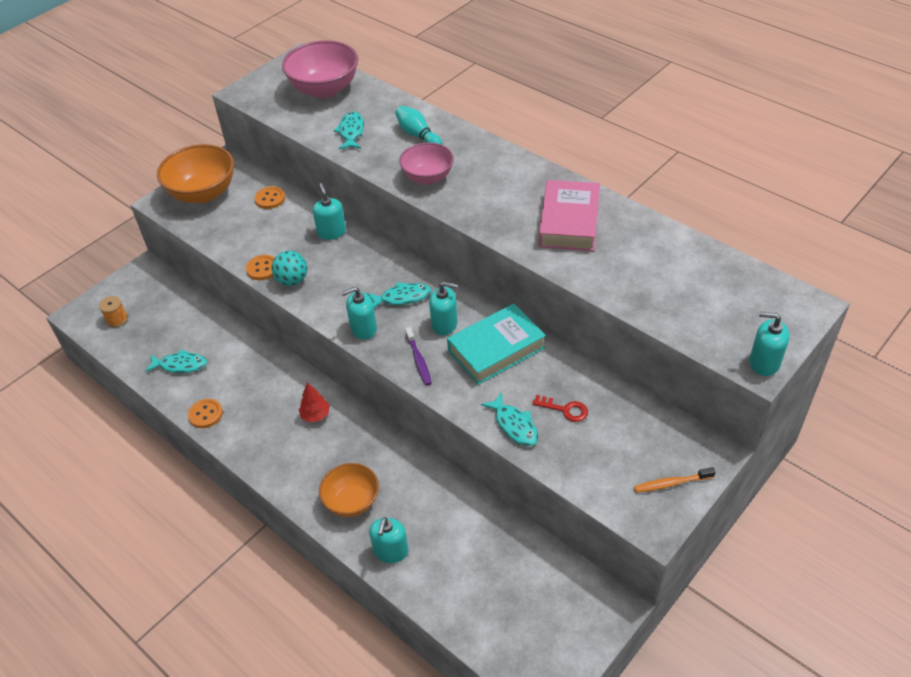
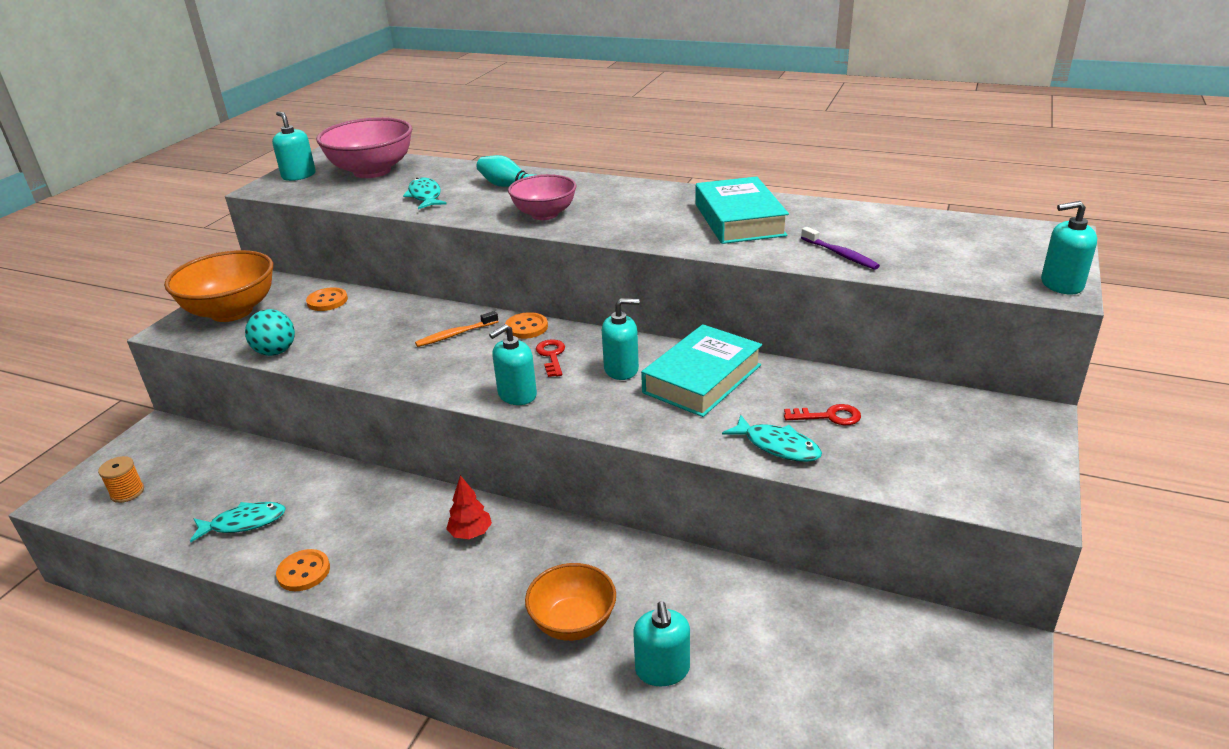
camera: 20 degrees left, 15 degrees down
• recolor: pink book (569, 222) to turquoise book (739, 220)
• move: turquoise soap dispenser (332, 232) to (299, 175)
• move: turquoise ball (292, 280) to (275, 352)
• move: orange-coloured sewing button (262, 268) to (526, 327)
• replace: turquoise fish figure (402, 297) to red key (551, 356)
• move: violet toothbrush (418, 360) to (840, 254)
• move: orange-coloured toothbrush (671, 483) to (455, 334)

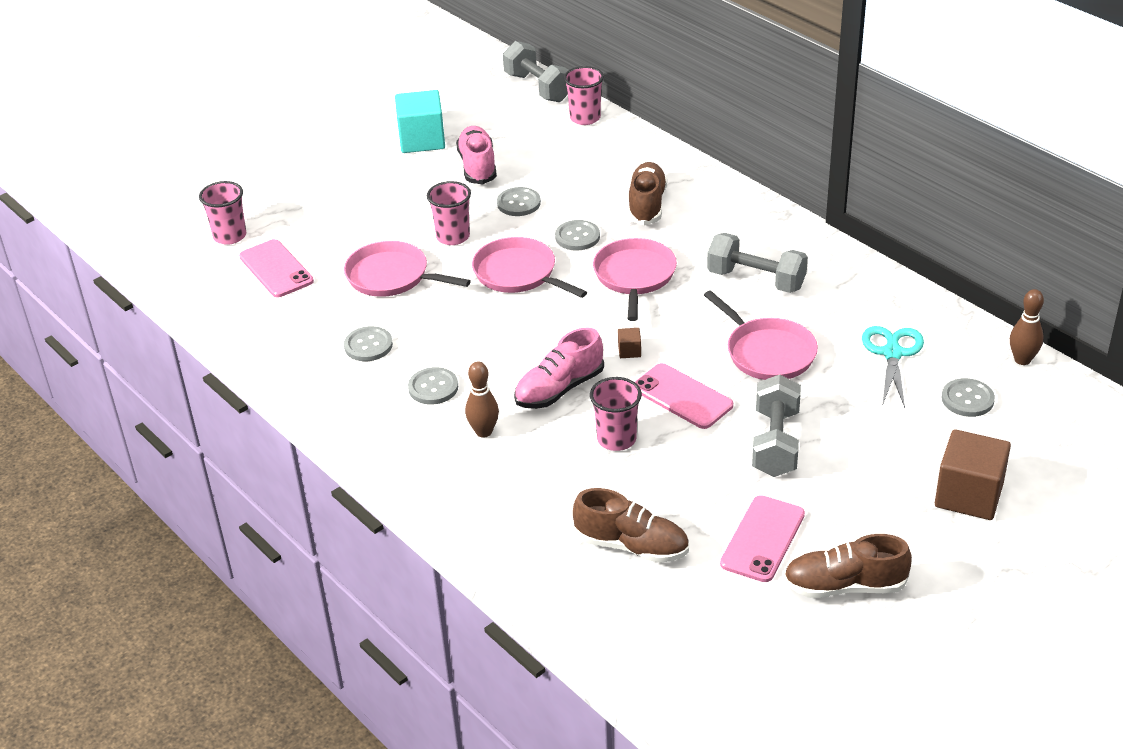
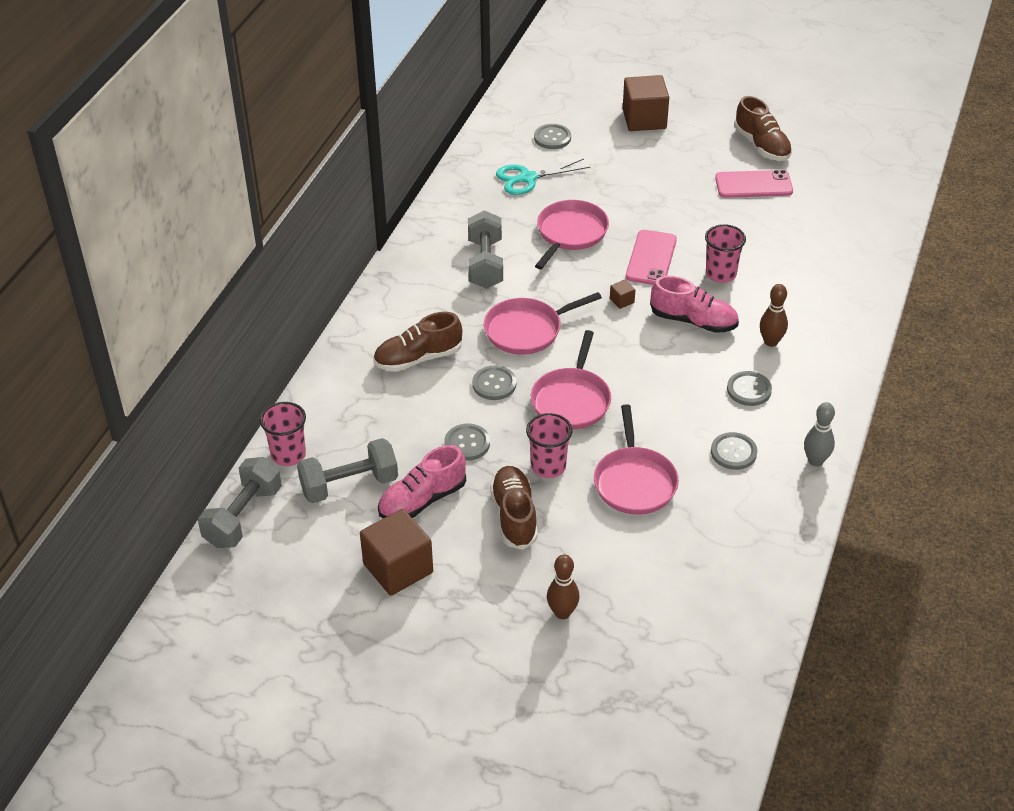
camera: 120 degrees left, 5 degrees up
• recolor: turquoise solid cube (422, 140) to dark brown solid cube (398, 568)
• delete: pink cup (230, 236)
• delete: pink phone (276, 269)
• move: dark brown skittle (1022, 360) to (562, 613)
• move: ash-grey hand weight (775, 443) to (349, 485)
• move: dark brown shoe (631, 546) to (514, 516)
• insert: ash-grey skittle (815, 461)

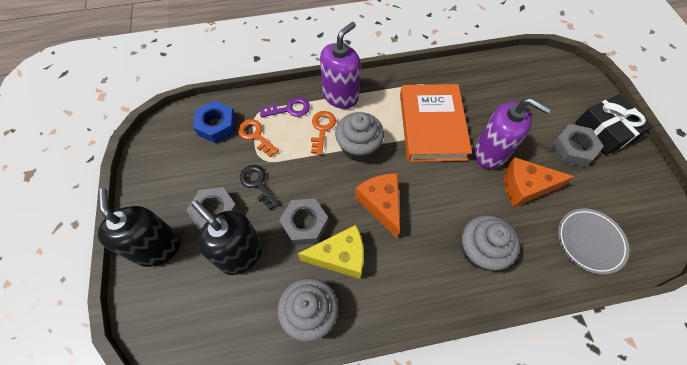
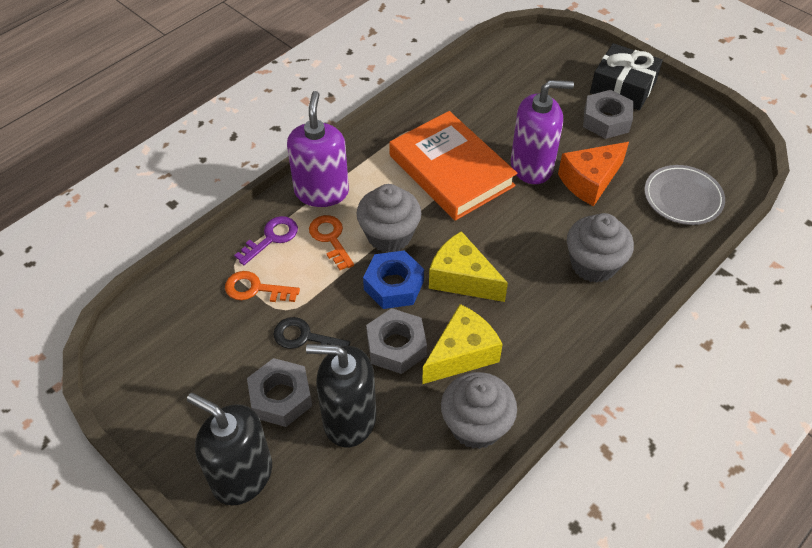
camera: 35 degrees left, 10 degrees down
• move: cobalt nut (217, 125) to (393, 285)
• recolor: orange-coloured cheese (381, 204) to golden cheese (462, 279)

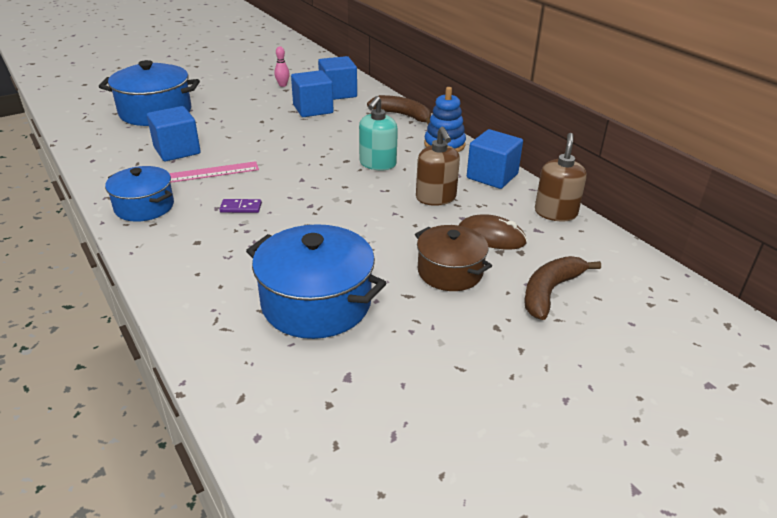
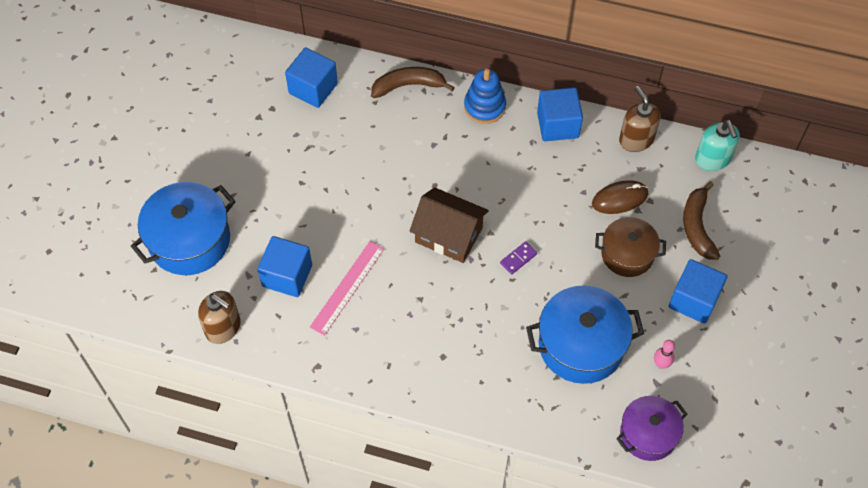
camera: 40 degrees left, 25 degrees up
• move: pink skittle (282, 85) to (661, 364)
• move: cobalt solid cube (313, 109) to (693, 300)
• move: turquoise soap dispenser (377, 164) to (712, 159)
• move: dark brown soap dispenser (436, 198) to (223, 327)
• delete: cobalt pot (144, 207)
• move: violet domino piece (241, 208) to (518, 259)
• insert: dark brown house (448, 235)
• insert: violet pot (648, 434)

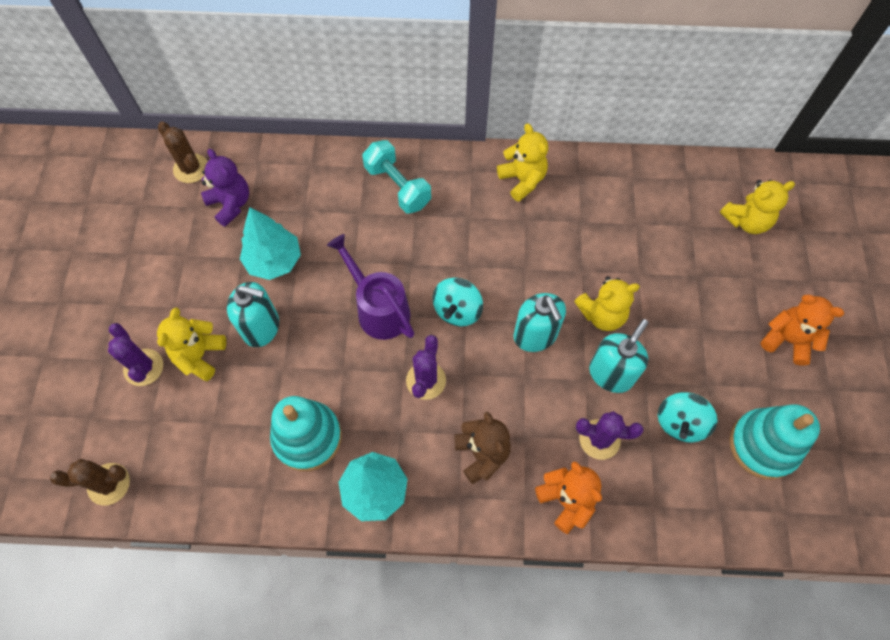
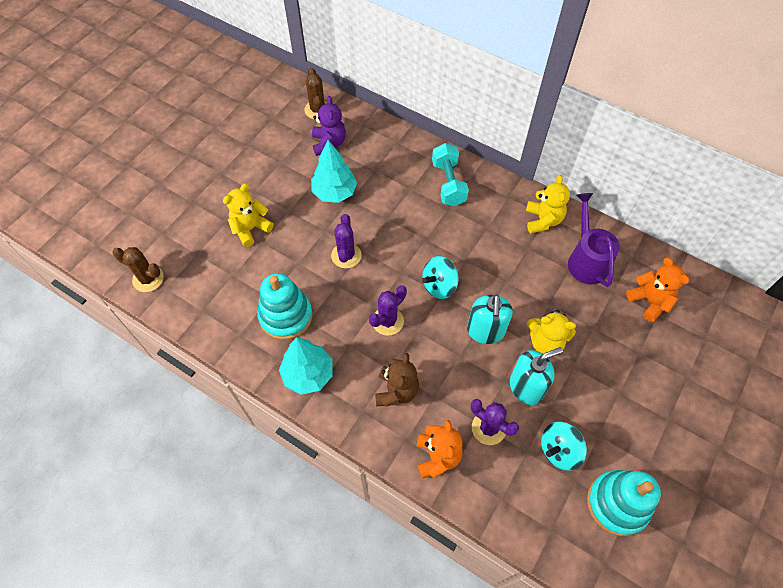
camera: 30 degrees right, 5 degrees down
• delete: golden stuffed bear (746, 221)
• move: violet sprinkling can (378, 308) to (586, 260)
• delete: turquoise soap dispenser (261, 327)
• move: orange-coloured stuffed bear (787, 340) to (649, 301)
• move: violet prickly plant (143, 367) to (346, 255)

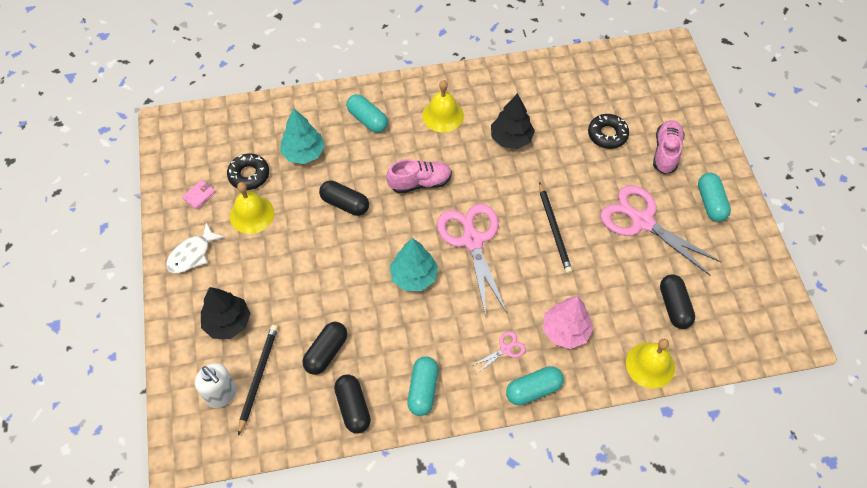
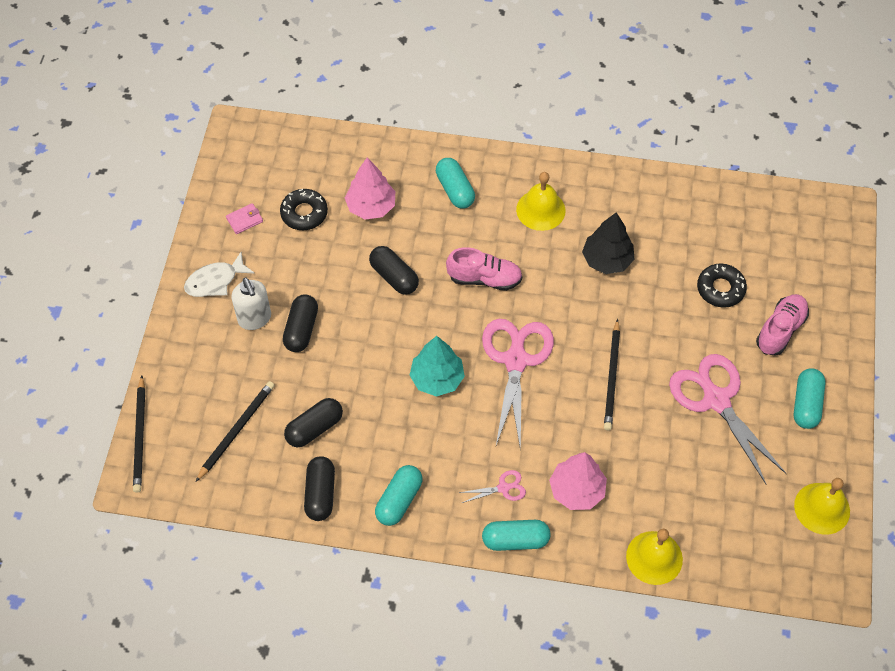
camera: 20 degrees right, 0 degrees up
• recolor: turquoise toy tree (303, 153) to pink toy tree (371, 206)
• move: golden bell (252, 214) to (822, 508)
• move: jet-black capsule (674, 306) to (301, 329)
• delete: jet-black toy tree (228, 322)
• move: snow-white soap dispenser (222, 394) to (255, 319)
• insert: jet-black pencil (140, 436)

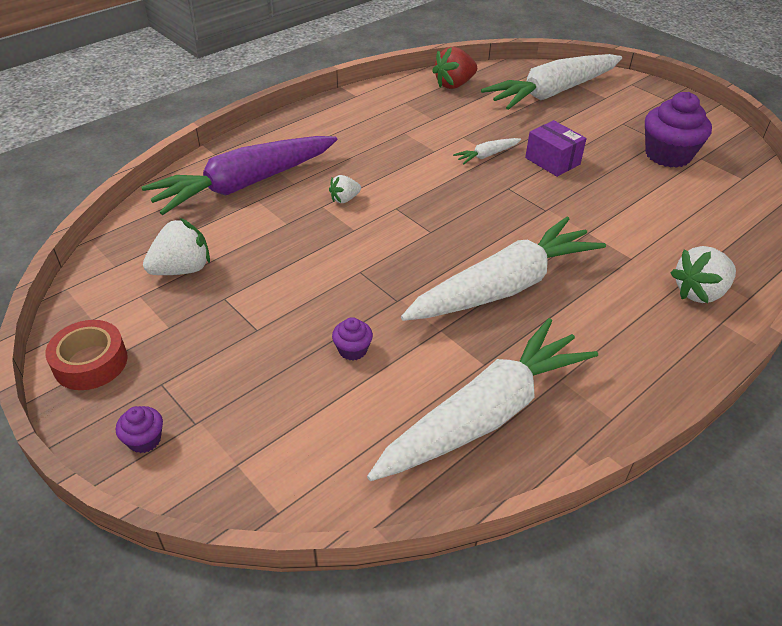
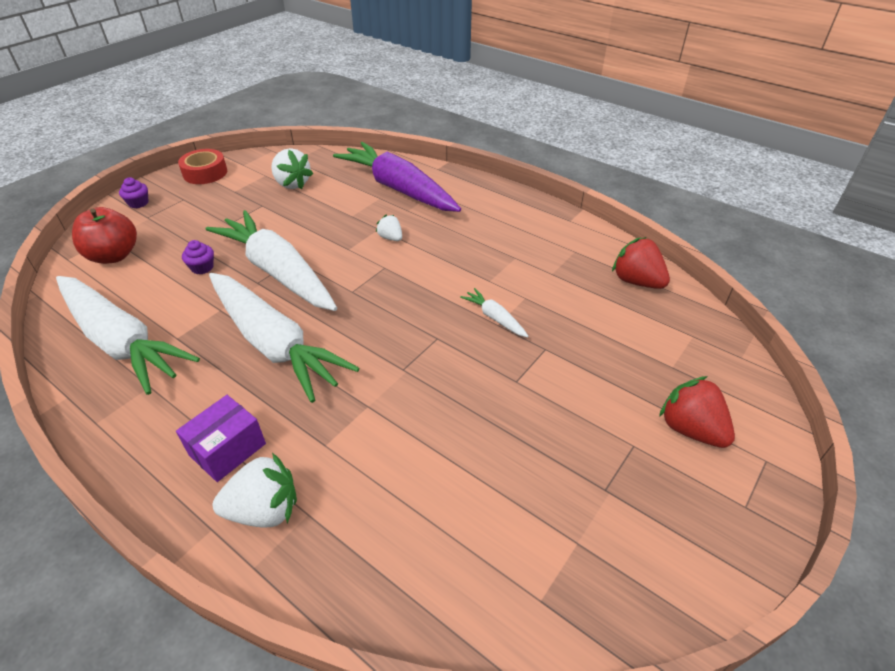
camera: 80 degrees right, 0 degrees up
• move: snow-white toy carrot (552, 93) to (278, 272)
• delete: violet fairy cake (668, 155)
• move: violet package (552, 161) to (227, 449)
• rotate: snow-white strawberry (699, 292) = (264, 510) 120 degrees clockwise
• insert: red apple fruit (114, 256)
• insert: red strawberry (690, 429)

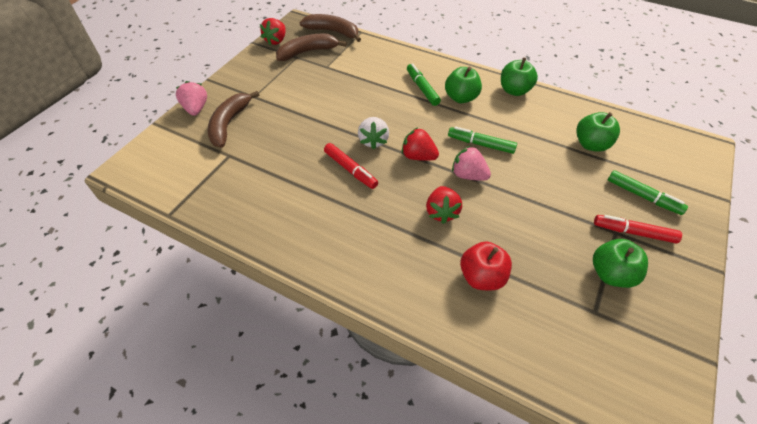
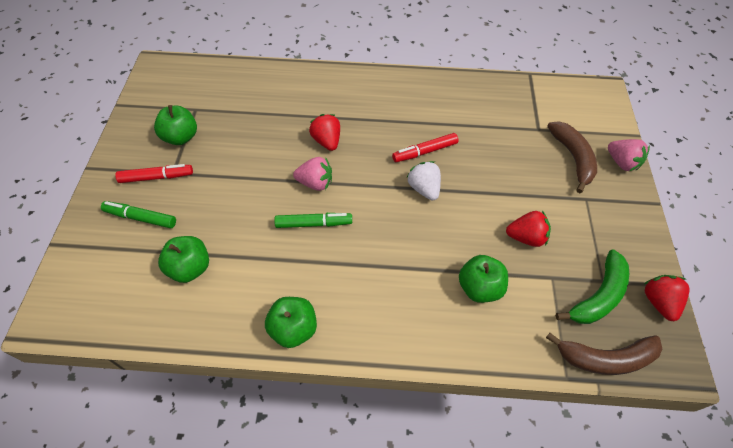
camera: 155 degrees right, 5 degrees up
• recolor: dark brown banana (308, 52) to leaf-green banana (598, 296)
• delete: leaf-green marker (422, 88)
• move: leaf-green apple fruit (461, 98) to (479, 288)
• move: red strawberry (418, 156) to (526, 237)
• rotate: red marker (350, 170) = (425, 152) 45 degrees counterclockwise
• delete: red apple fruit (482, 277)

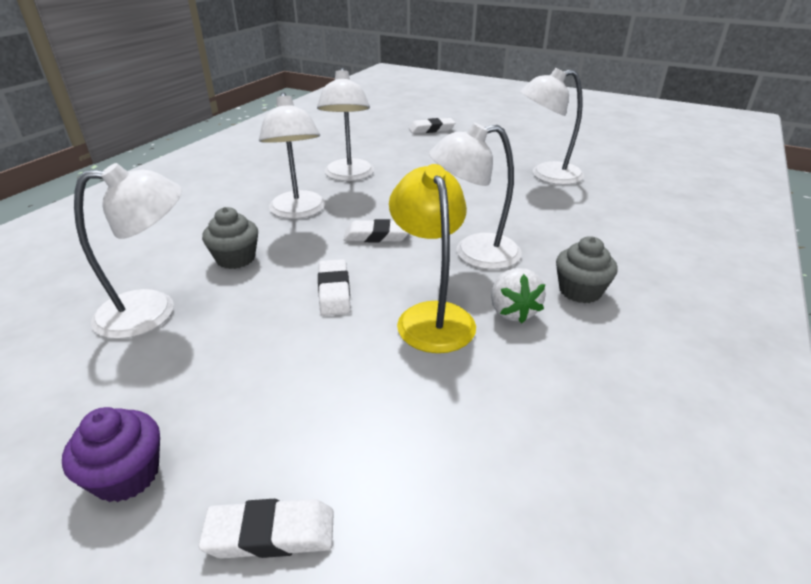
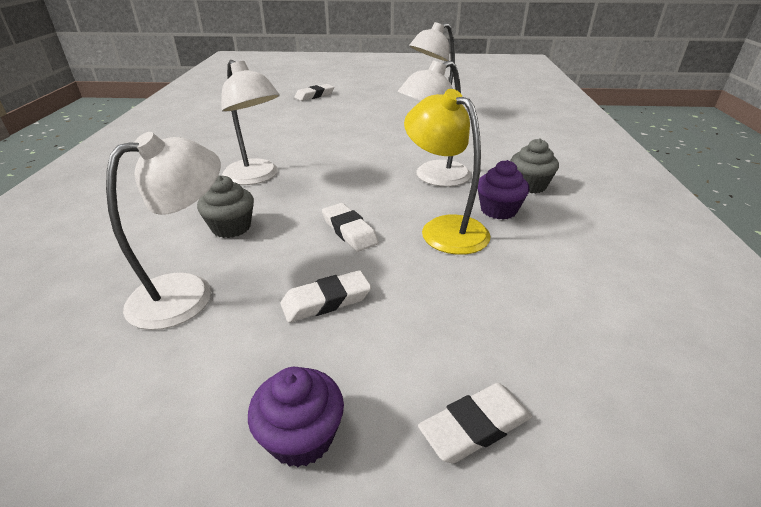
camera: 25 degrees left, 0 degrees up
• delete: snow-white desk lamp (349, 176)
• move: snow-white gum eraser (377, 236) to (326, 301)
• replace: snow-white strawberry (512, 311) to violet fairy cake (498, 210)

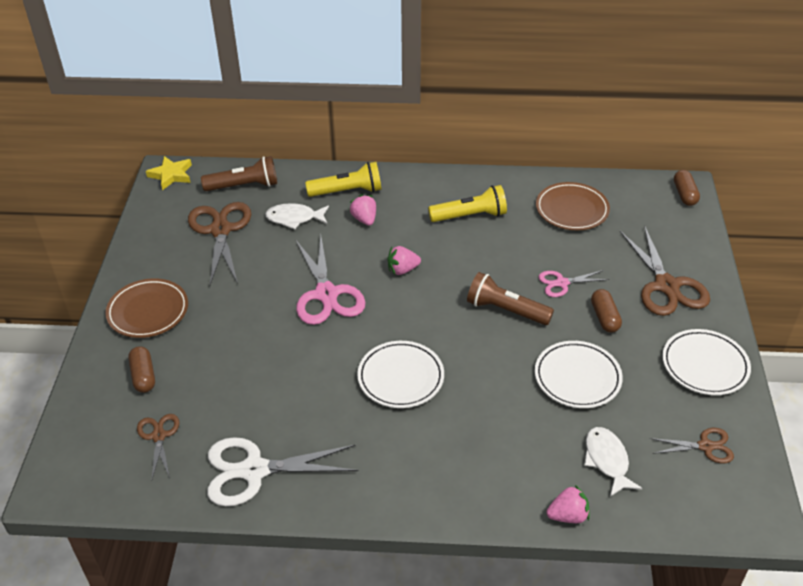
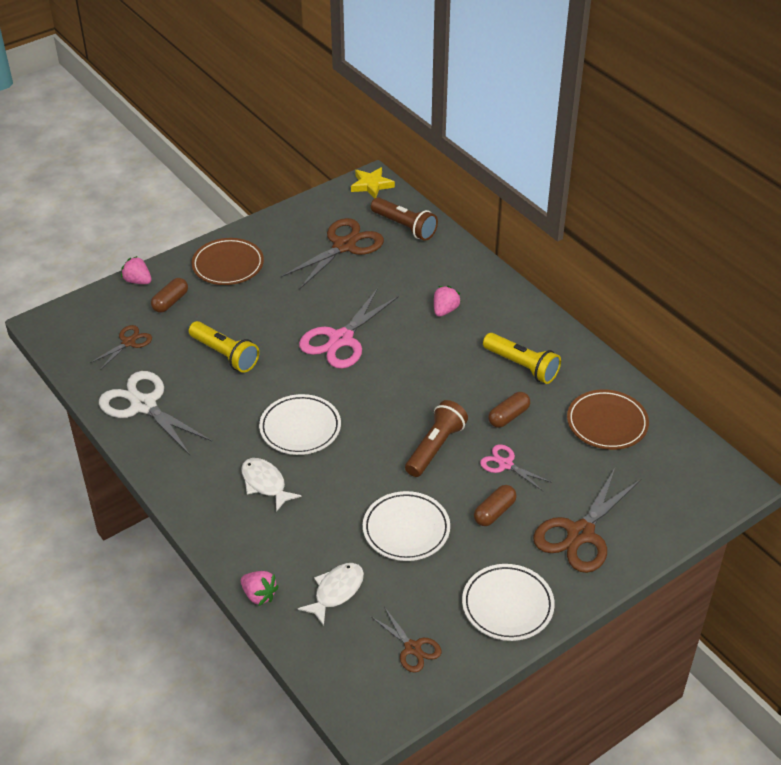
camera: 50 degrees right, 0 degrees up
• move: golden torch (347, 191) to (225, 355)
• move: dark brown capsule (684, 194) to (508, 416)
• move: snow-white fish figure (294, 218) to (265, 484)
• move: pink strawberry (402, 270) to (138, 281)
• rotate: dark brown torch (506, 310) = (435, 447) 45 degrees clockwise

